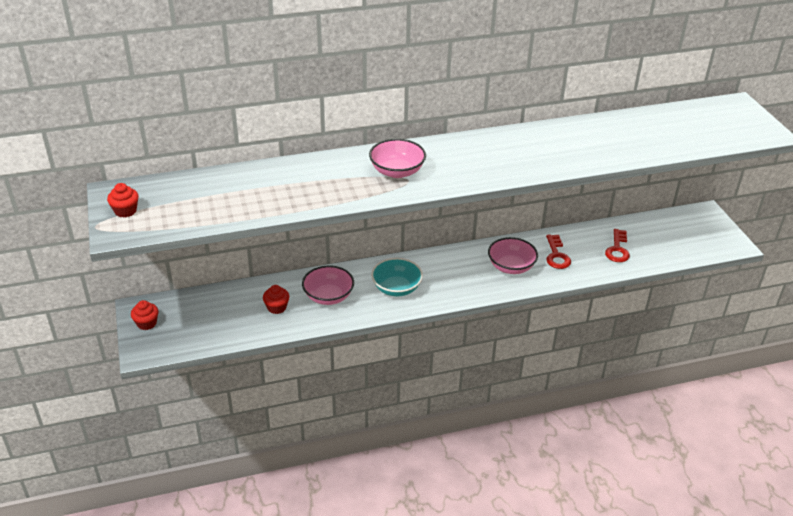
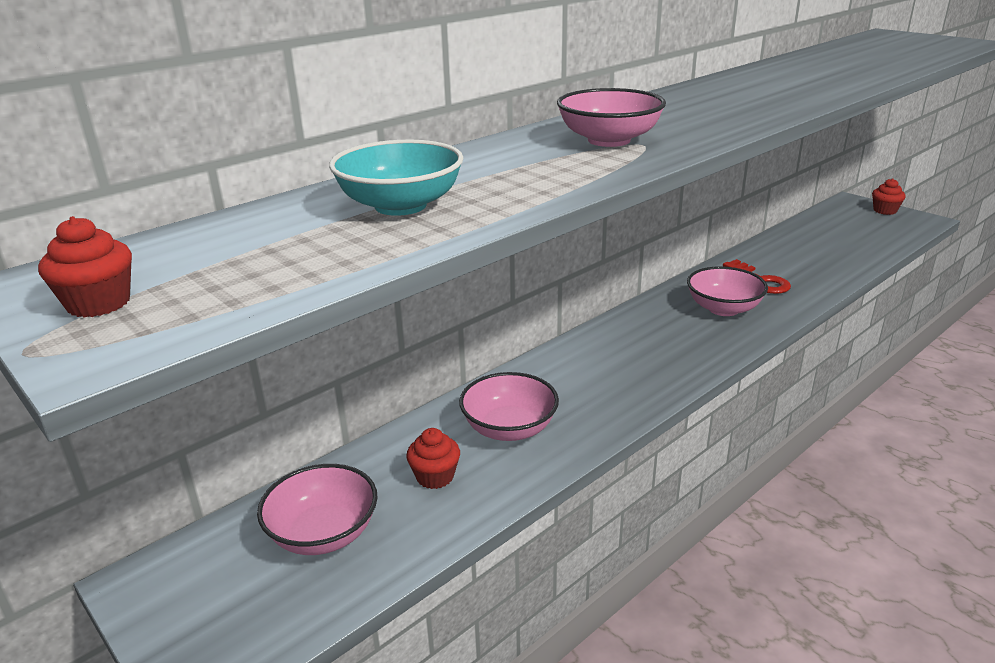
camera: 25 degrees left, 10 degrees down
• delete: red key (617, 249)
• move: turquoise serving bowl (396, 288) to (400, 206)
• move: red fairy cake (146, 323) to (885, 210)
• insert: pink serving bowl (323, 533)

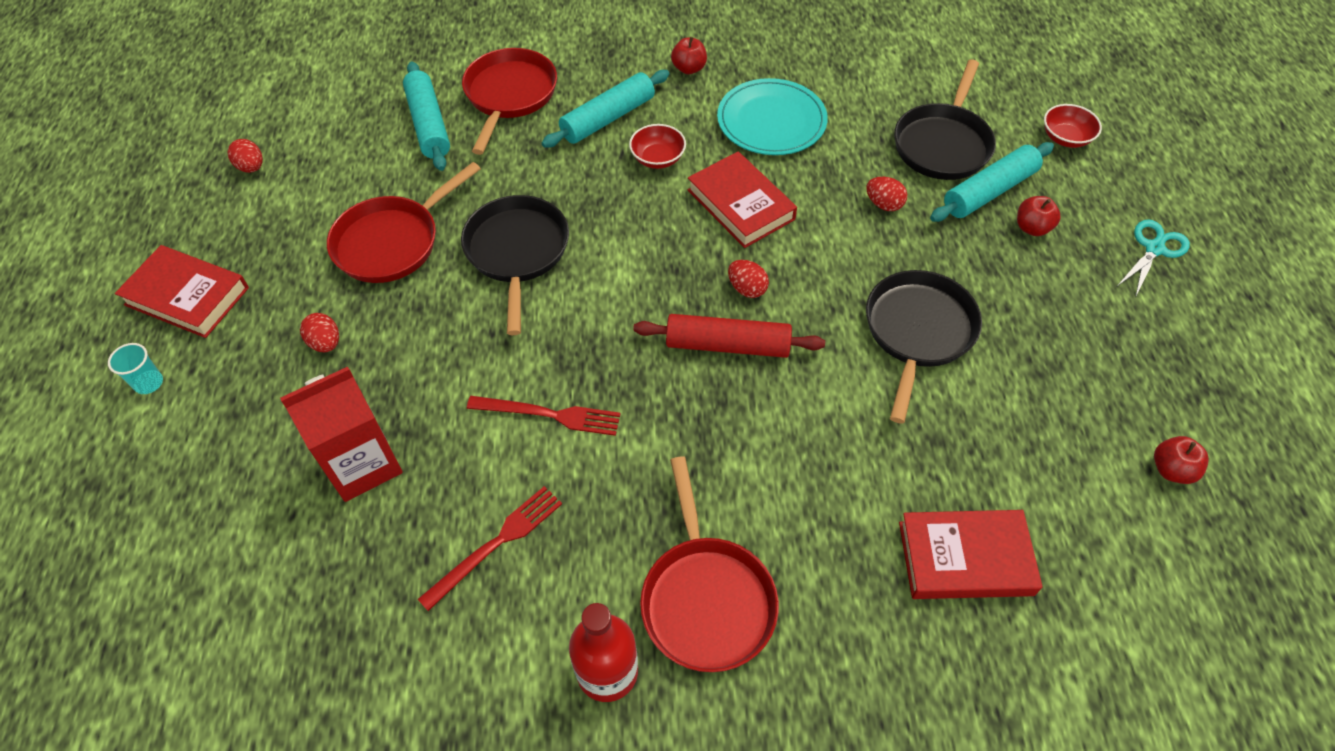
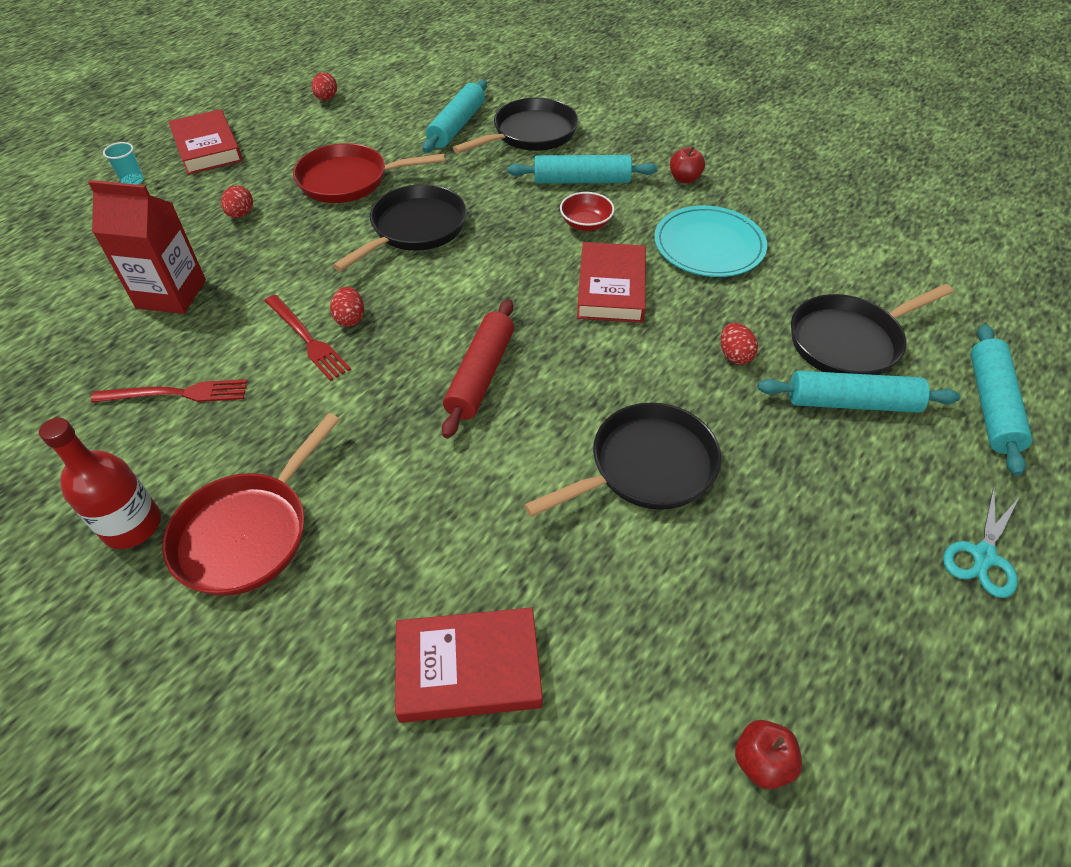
camera: 40 degrees right, 5 degrees down
• recolor: red skillet (509, 96) to jet-black skillet (530, 134)
• replace: red serving bowl (1065, 138) to turquoise dough roller (991, 405)
• delete: red apple fruit (1032, 228)
• rotate: turquoise shears (1154, 249) = (983, 556) 135 degrees clockwise
• move: red egg shape (747, 289) to (350, 318)
• rotate: red dough roller (727, 345) = (481, 375) 60 degrees clockwise
• rotate: red book (965, 558) = (468, 668) 45 degrees counterclockwise

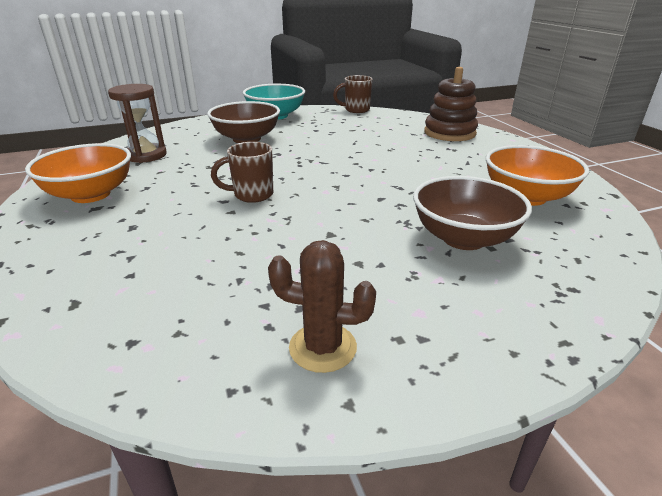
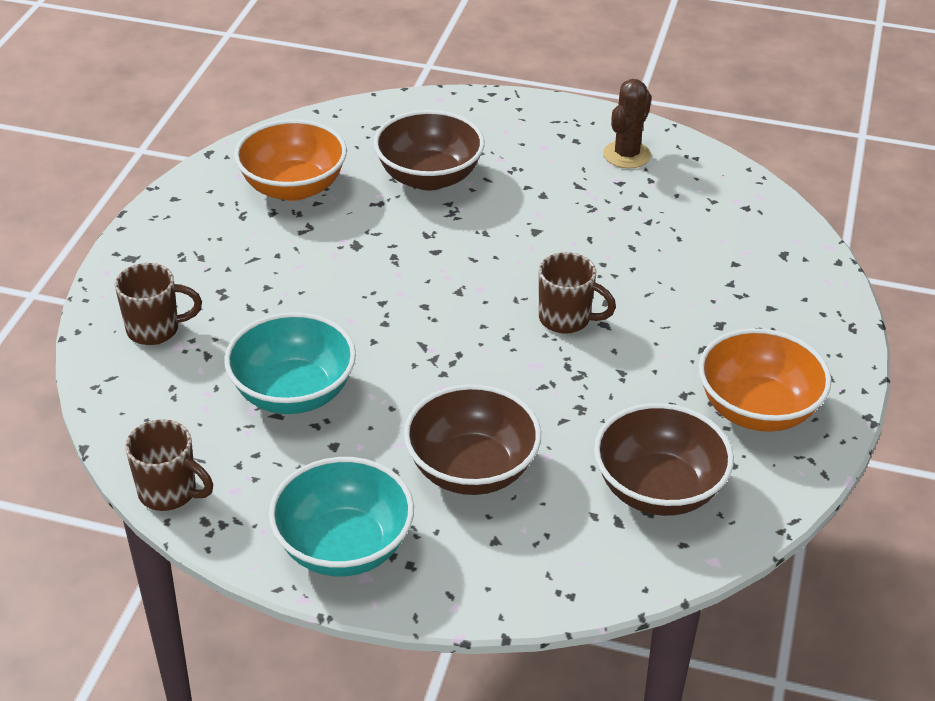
camera: 145 degrees left, 10 degrees up
• replace: dark brown stacking rings (449, 133) to dark brown tea mug (155, 329)
• replace: dark brown sand timer (146, 155) to dark brown serving bowl (658, 489)
• rotate: dark brown prickly plant (322, 347) = (627, 155) 75 degrees clockwise
• insert: turquoise serving bowl (293, 393)

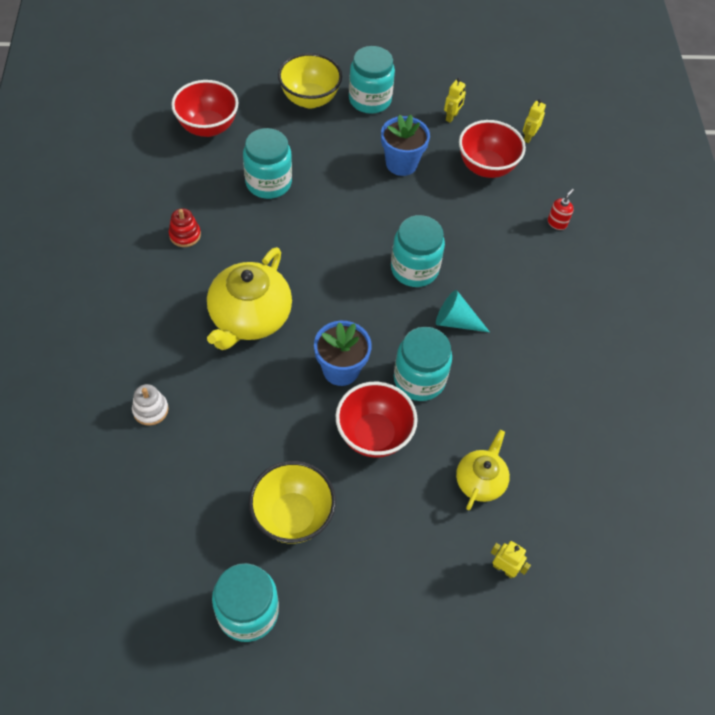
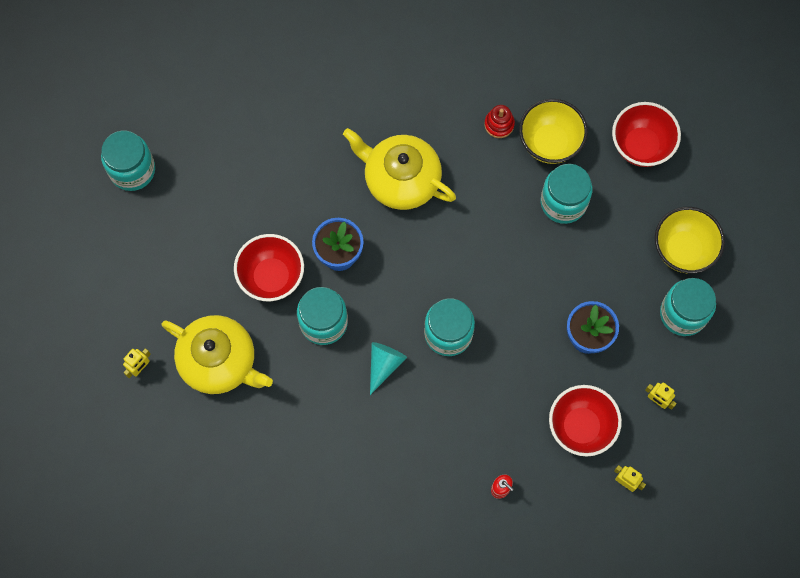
camera: 100 degrees right, 15 degrees up
• delete: snow-white stacking rings (150, 410)
• resize: golden tea pot (480, 480) = (219, 361) x1.73
• move: golden serving bowl (292, 516) to (550, 143)

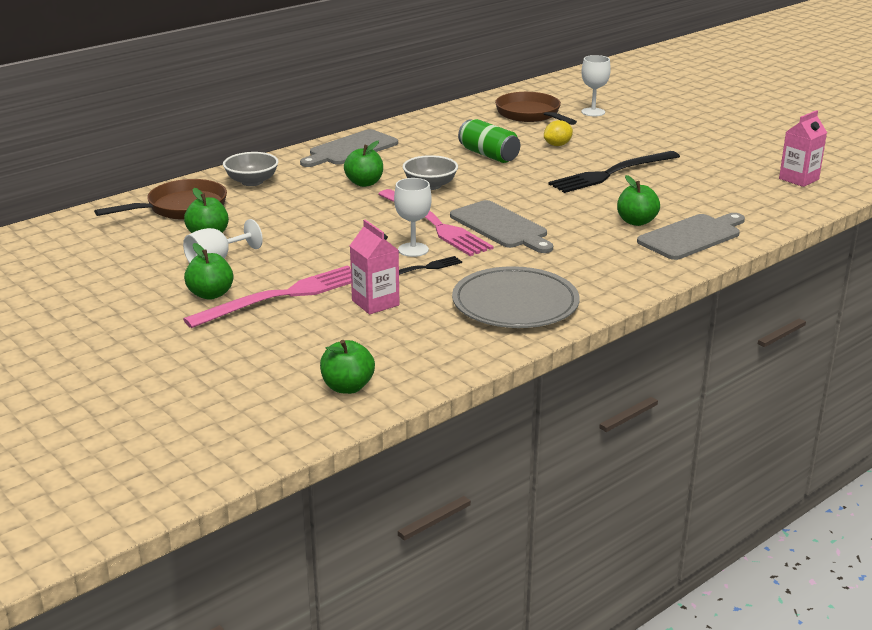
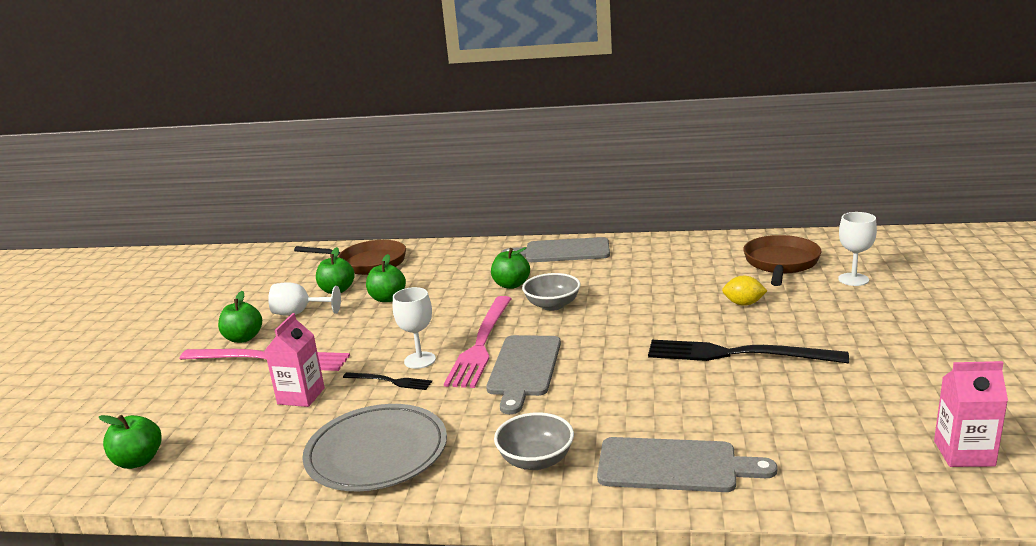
camera: 50 degrees right, 5 degrees down
• delete: leaf-green tin (489, 155)
• move: ash-grey serving bowl (252, 182) to (536, 460)
• move: leaf-green apple fruit (636, 222) to (387, 298)

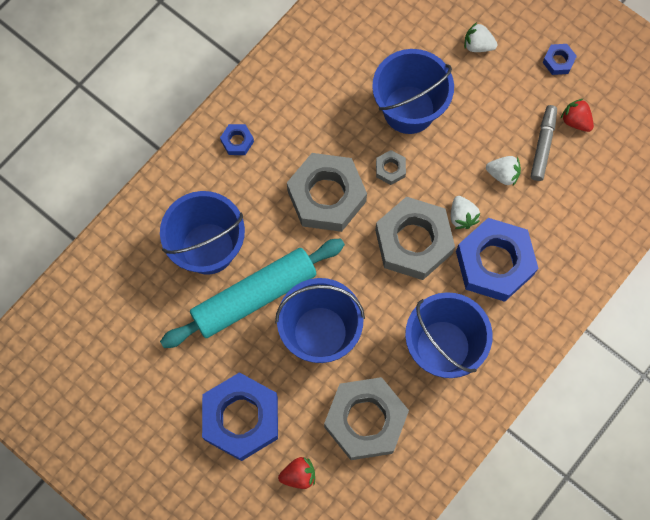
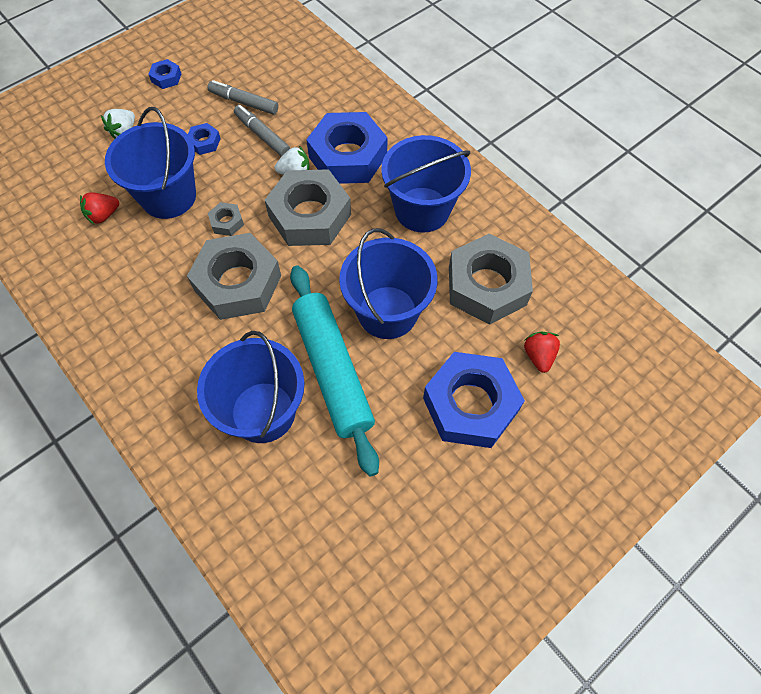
camera: 80 degrees left, 10 degrees down
• move: red strawberry (575, 121) to (103, 215)
• move: cobalt nut (237, 141) to (204, 142)
• replace: snow-white strawberry (503, 174) to ash-grey marker (262, 135)

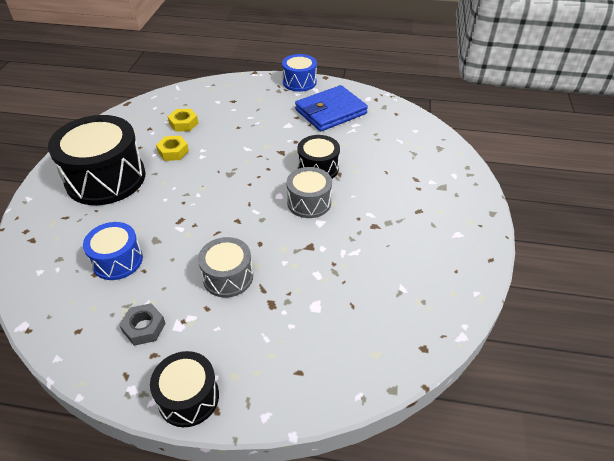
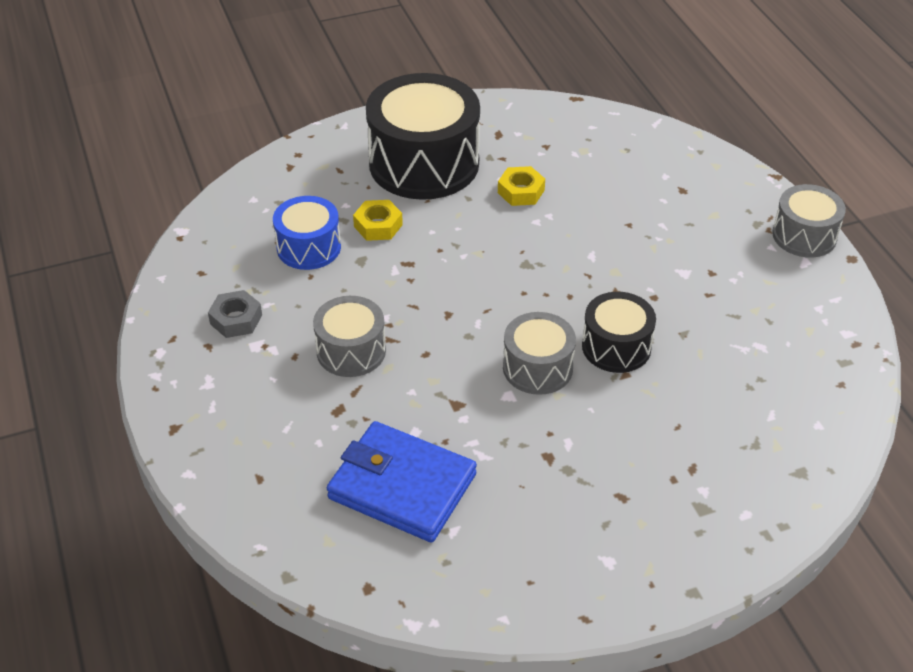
camera: 60 degrees right, 0 degrees up
• recolor: cobalt toy drum (299, 82) to ash-grey toy drum (804, 235)
• move: cobalt billfold (330, 112) to (402, 486)
• move: golden nut (183, 123) to (378, 225)
• delete: jet-black toy drum (188, 397)

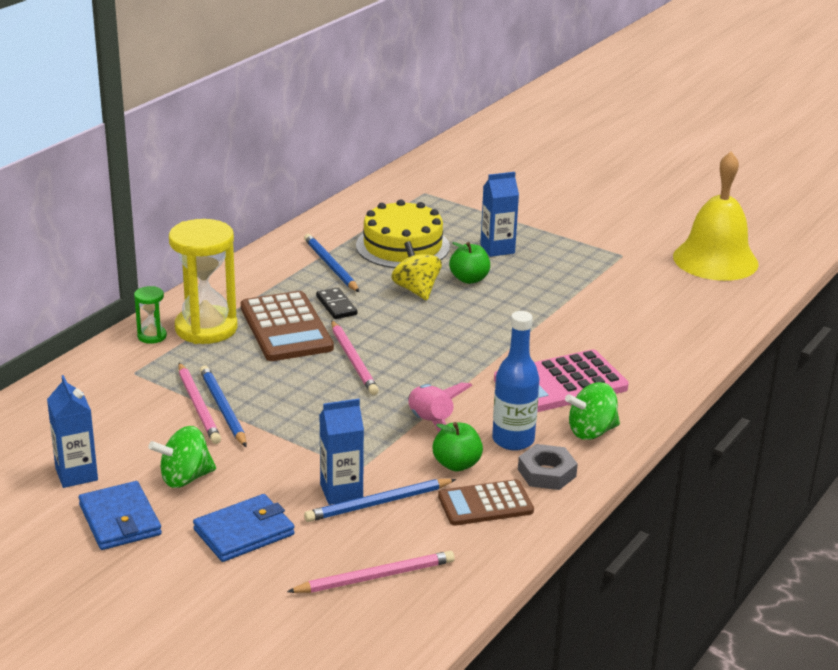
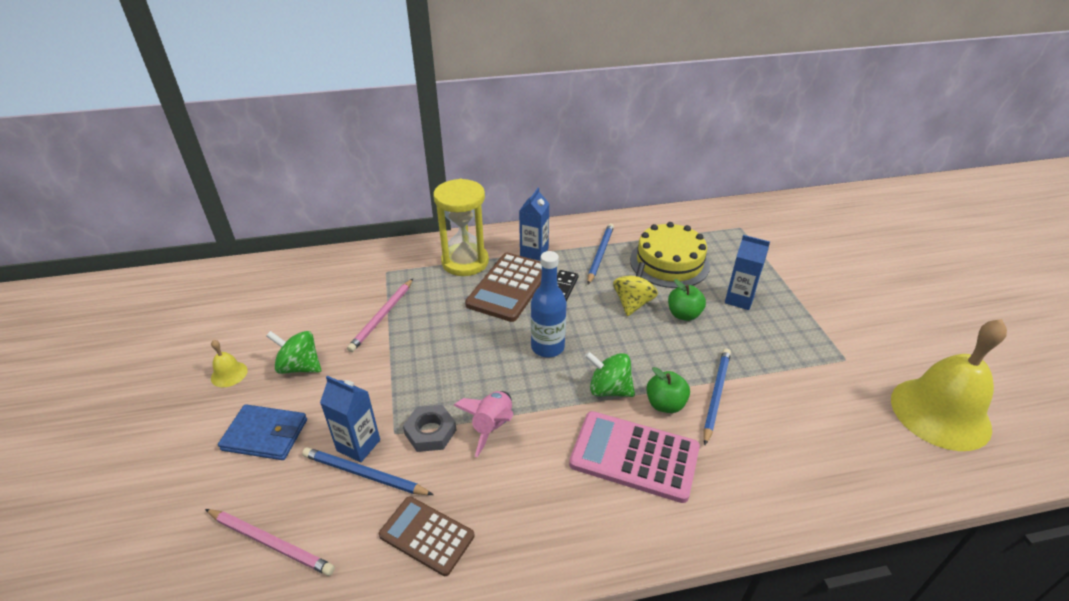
camera: 45 degrees right, 10 degrees up
• delete: leaf-green sand timer (152, 336)
• move: cobalt bottle (513, 440) to (547, 347)
• delete: pink pencil (353, 360)
• move: cobalt pencil (222, 408) to (716, 395)
• move: cobalt milk carton (76, 474) to (534, 252)
• move: leaf-green spinning top (591, 432) to (609, 389)
• move: leaf-green apple fruit (456, 464) to (665, 404)
• move: ash-grey nut (547, 473) to (430, 432)
• replace: cobalt billfold (120, 520) to golden bell (229, 374)

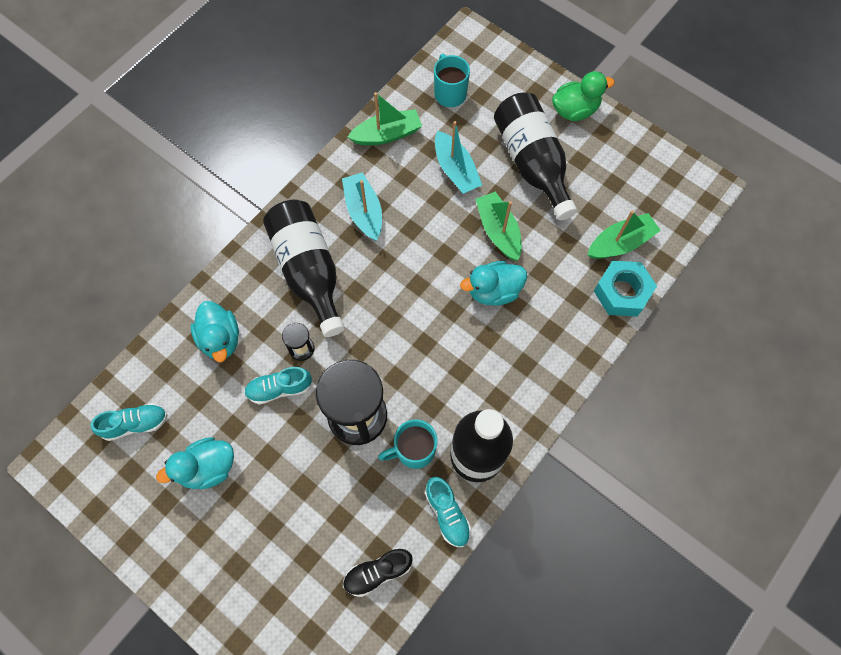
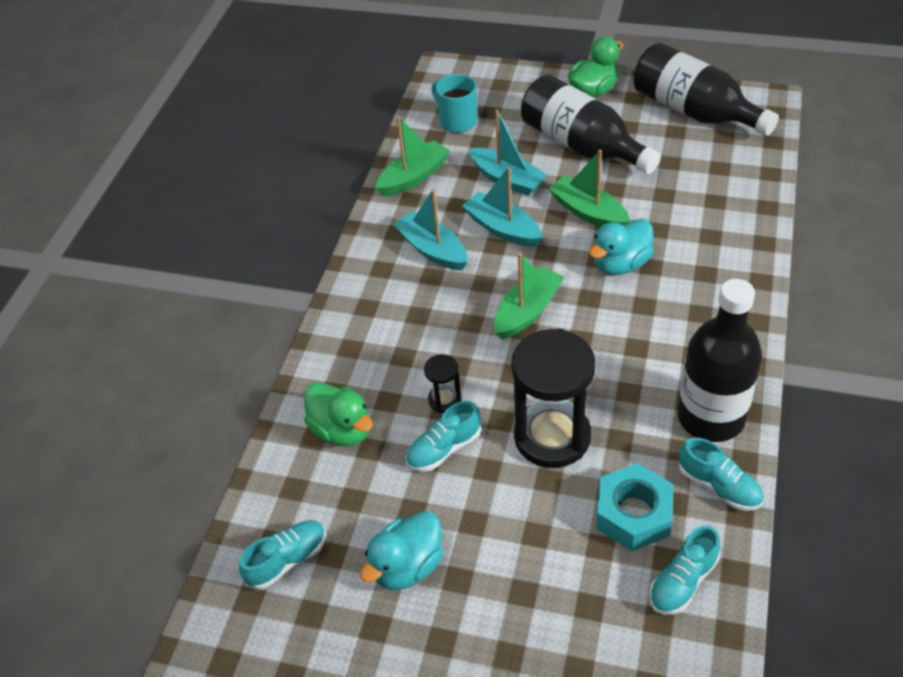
camera: 20 degrees left, 20 degrees down
• move: jet-black bottle (309, 271) to (694, 111)
• move: leaf-green sailboat (620, 243) to (527, 311)
• move: turquoise nut (622, 292) to (633, 514)
• recolor: turquoise rubber duck (220, 339) to leaf-green rubber duck (342, 430)
• delete: turquoise tea mug (414, 450)
• recolor: jet-black shoe (377, 572) to turquoise shoe (682, 581)
• insert: turquoise sailboat (502, 228)

